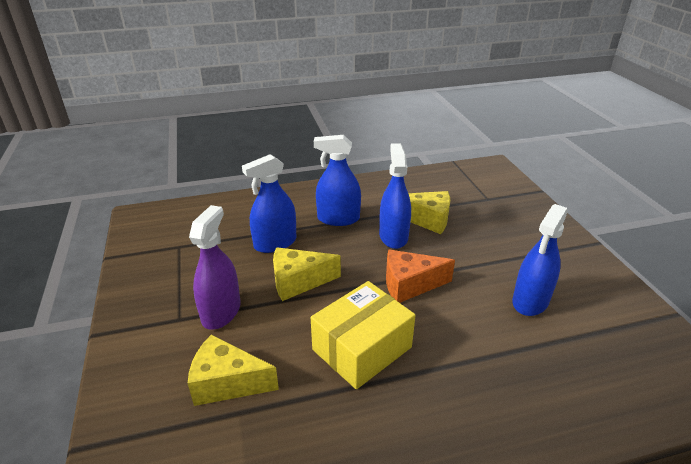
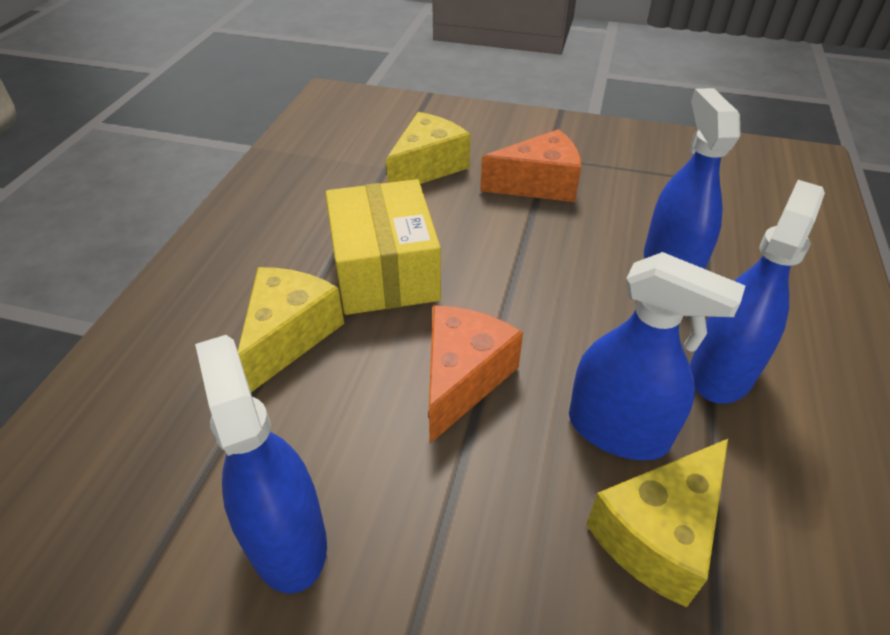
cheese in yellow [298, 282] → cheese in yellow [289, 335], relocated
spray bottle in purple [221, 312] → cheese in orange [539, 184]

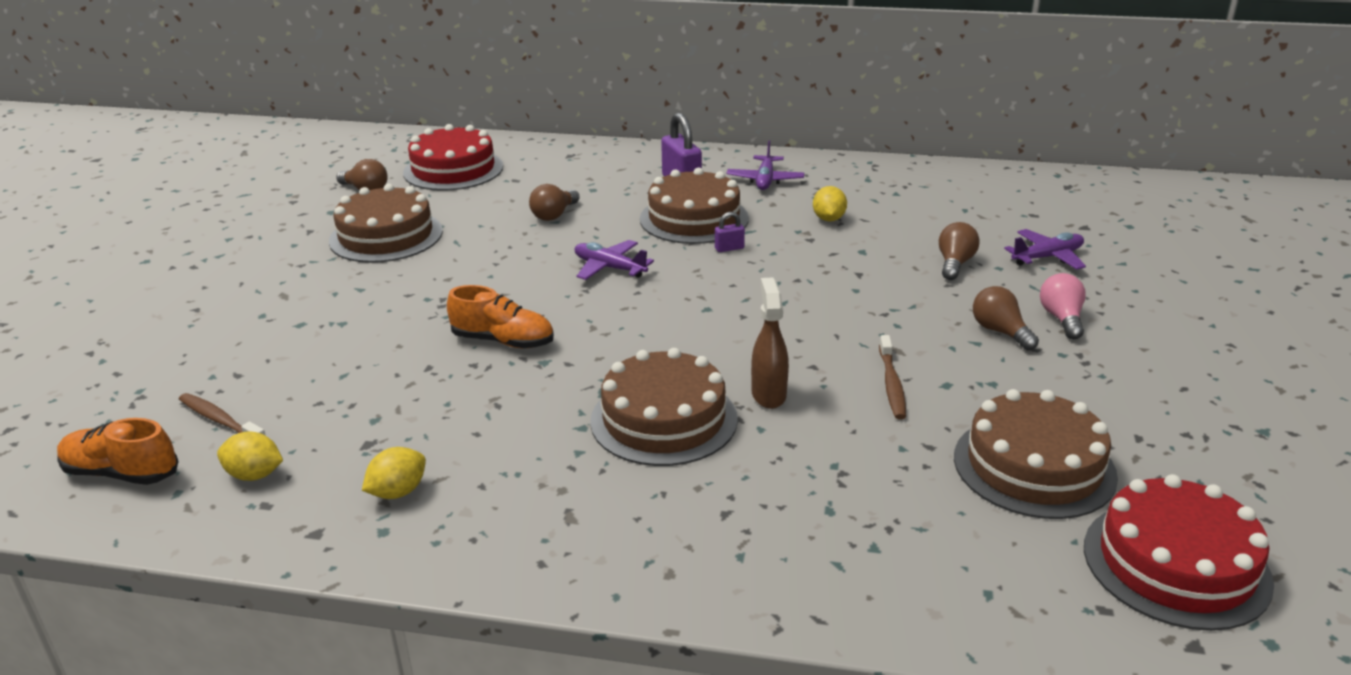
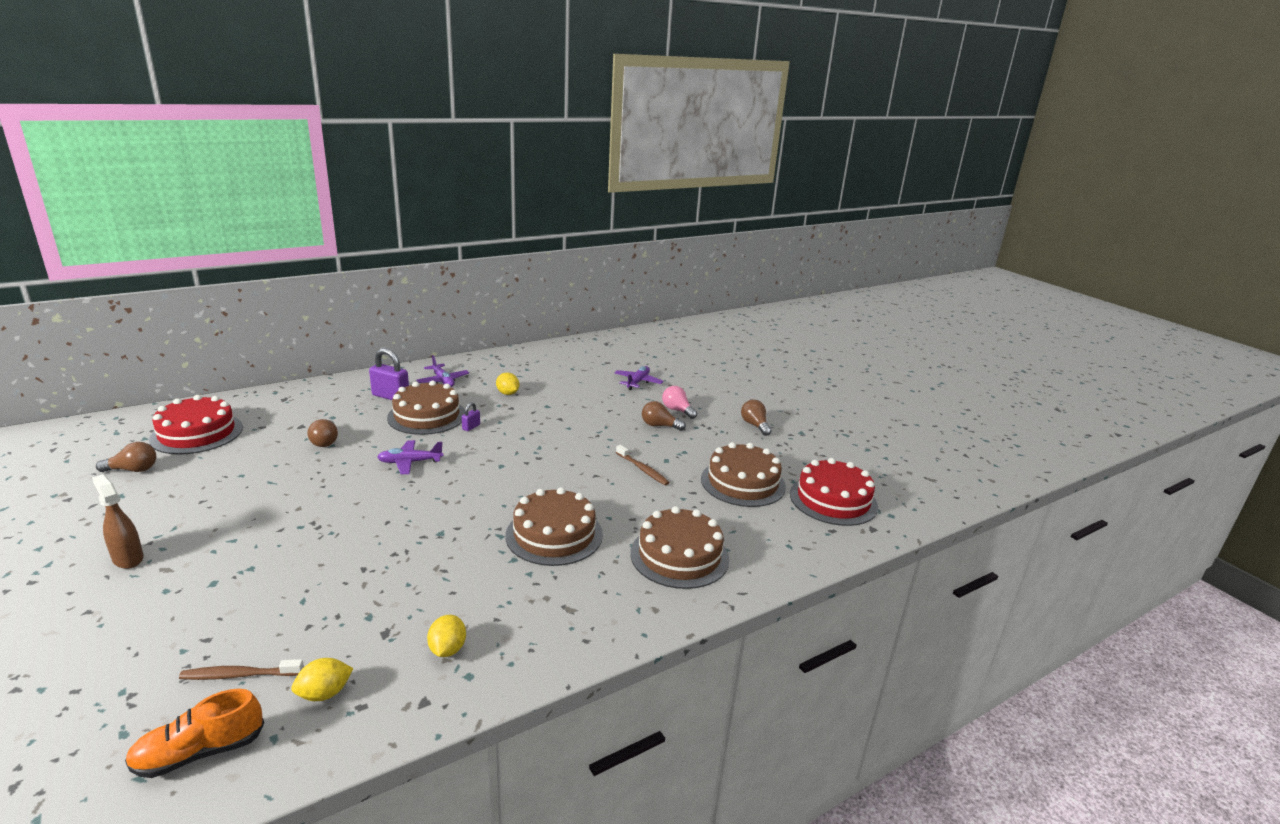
shoe in orange [503, 341] → -
cake in brown [386, 236] → cake in brown [679, 555], relocated
spray bottle in brown [768, 394] → spray bottle in brown [128, 558], relocated
light bulb in brown [954, 264] → light bulb in brown [755, 425], relocated

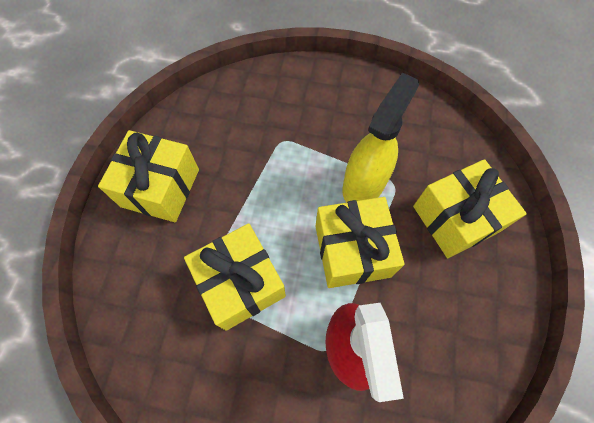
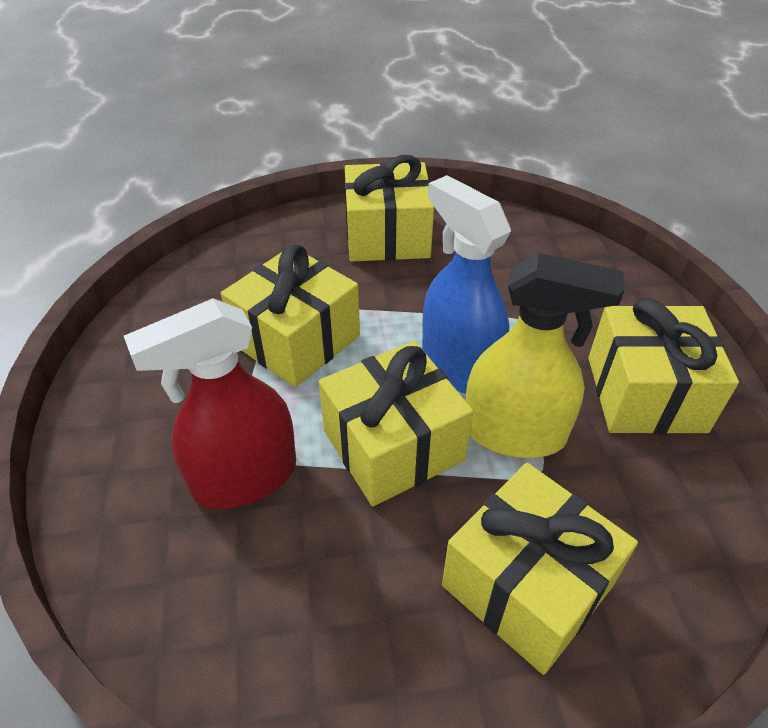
- → spray bottle in blue [459, 366]
- → gift in yellow [645, 394]

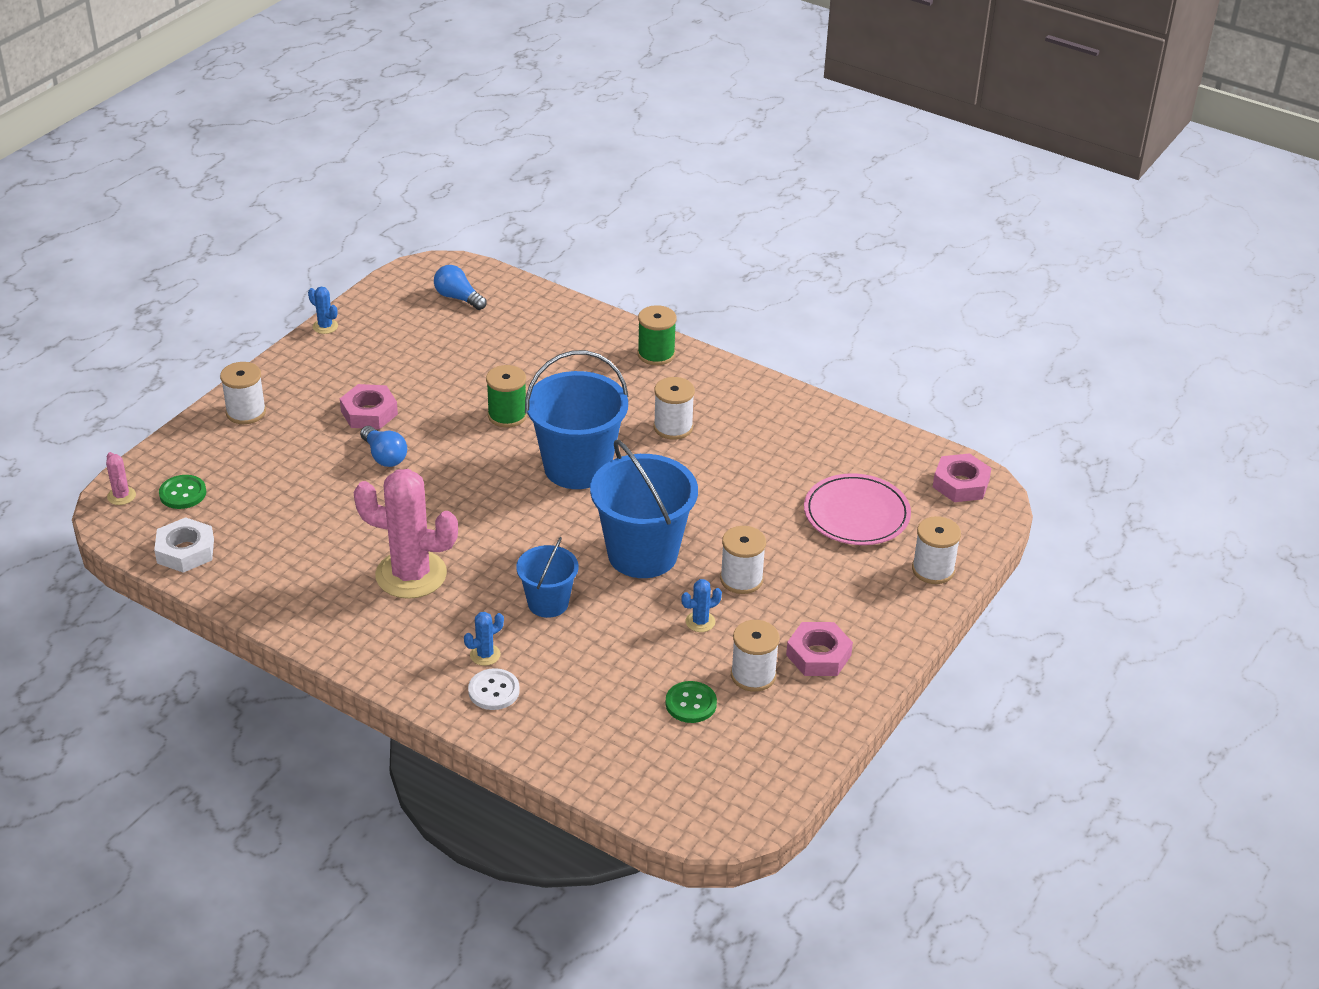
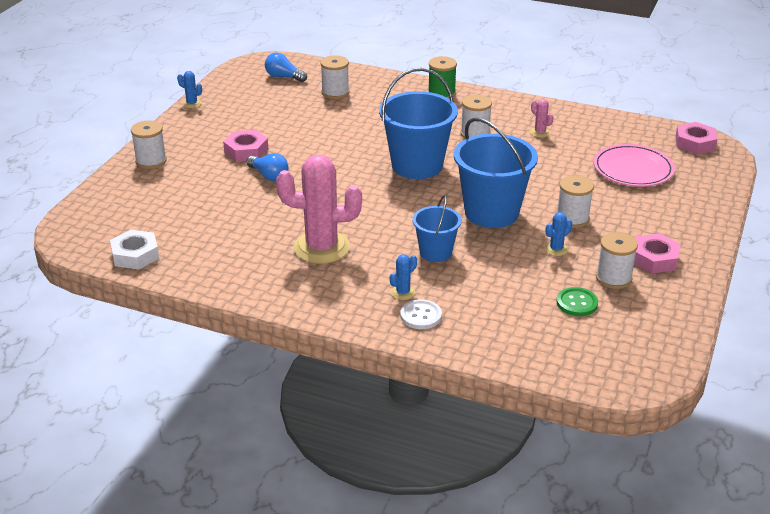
button in green [183, 493] → -
spool in green [507, 415] → -
cactus in pink [121, 496] → cactus in pink [540, 132], relocated
spool in white [933, 570] → spool in white [335, 92], relocated

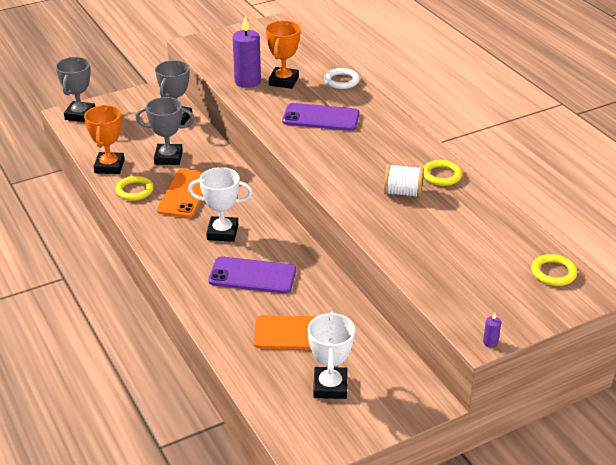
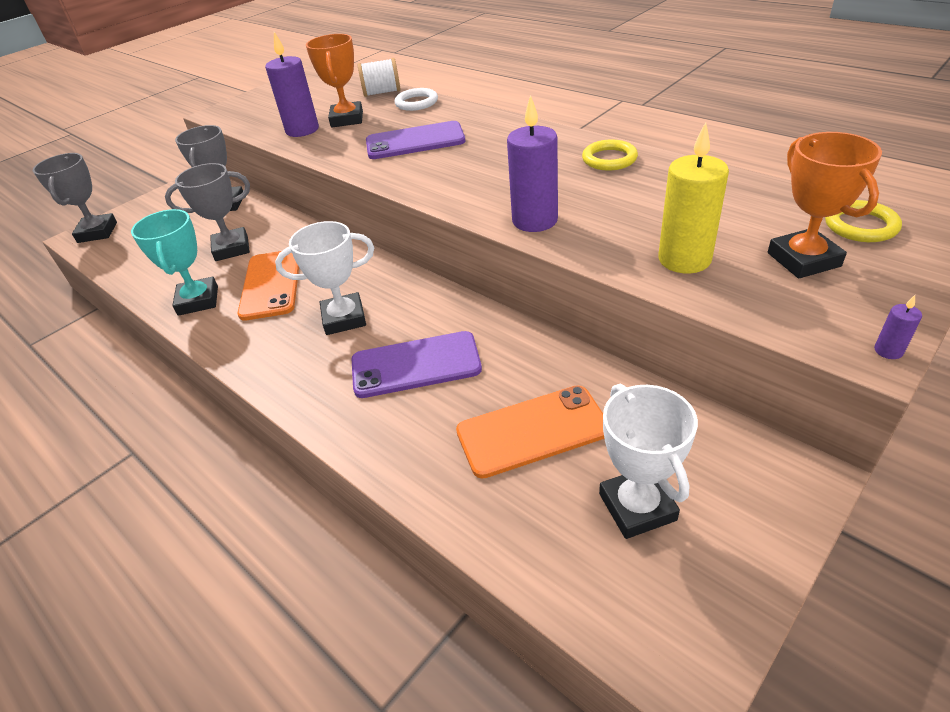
- → candle in purple [535, 220]
- → candle in yellow [684, 259]
trophy in orange [109, 166] → trophy in orange [803, 260], relocated
spool in white [403, 193] → spool in white [382, 93], relocated
ring in yellow [134, 191] → trophy in turquoise [198, 301]

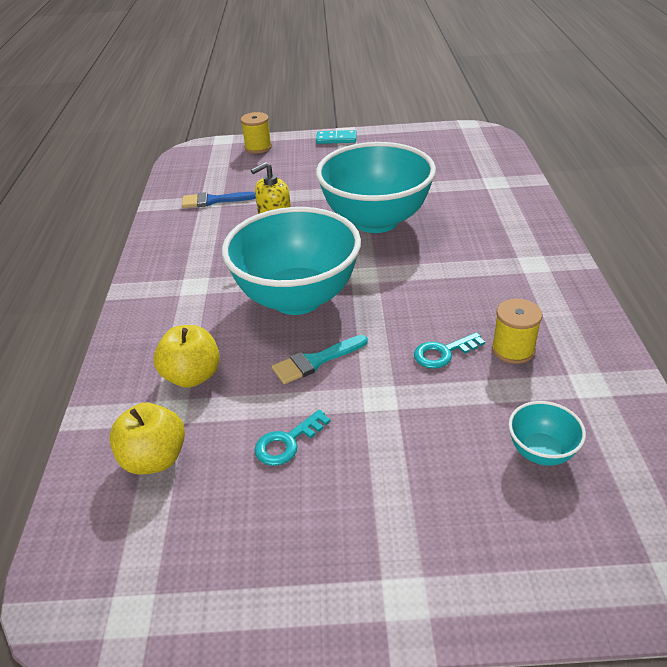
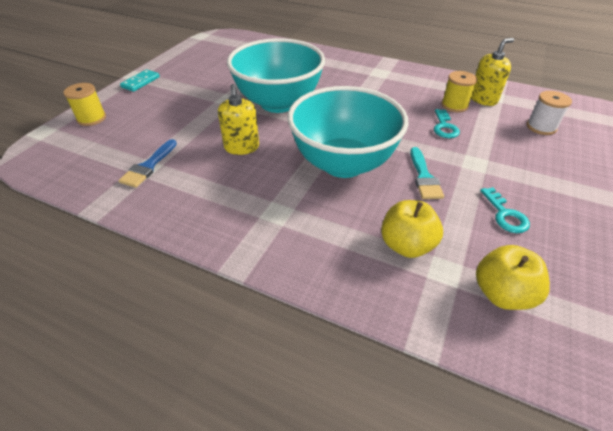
- → soap dispenser in yellow [483, 99]
bowl in turquoise [541, 452] → spool in white [541, 127]

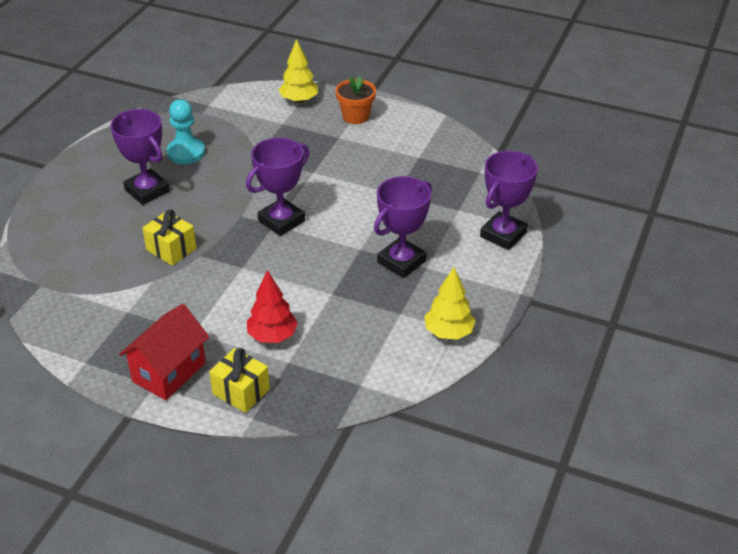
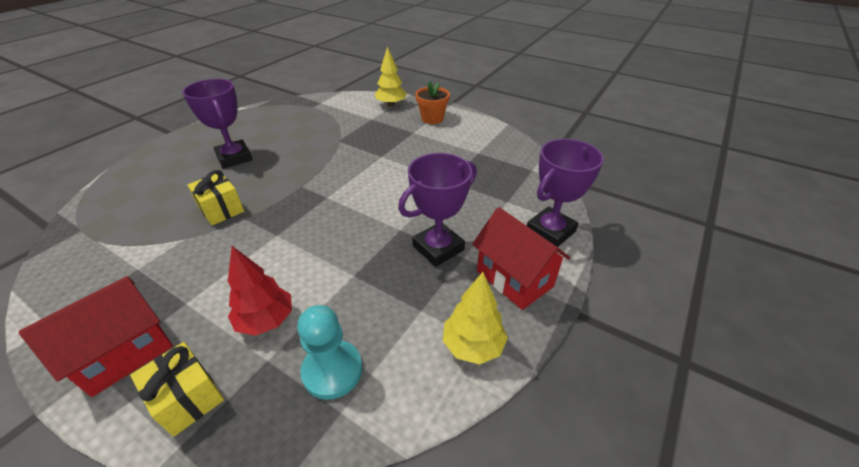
trophy in purple [281, 221] → -
- → house in red [514, 279]
pawn in turquoise [186, 152] → pawn in turquoise [332, 370], relocated

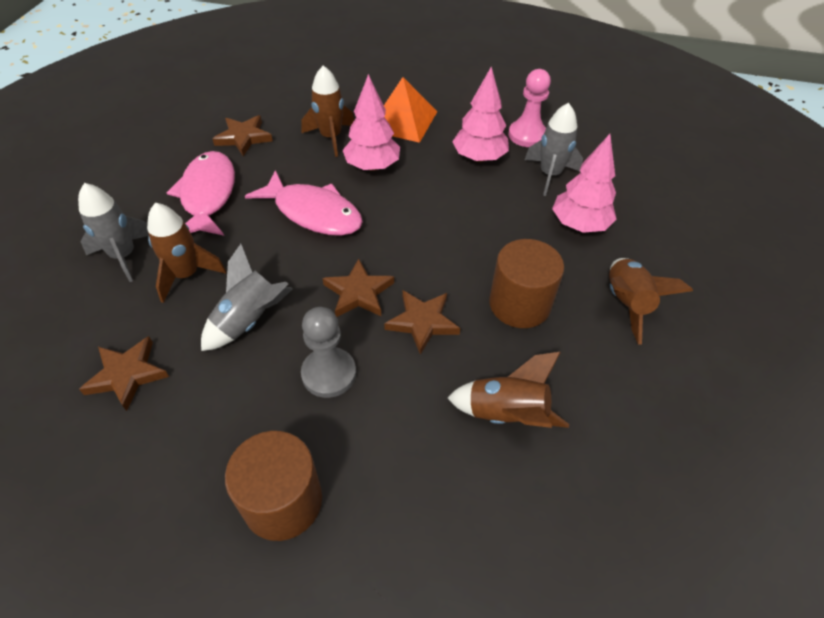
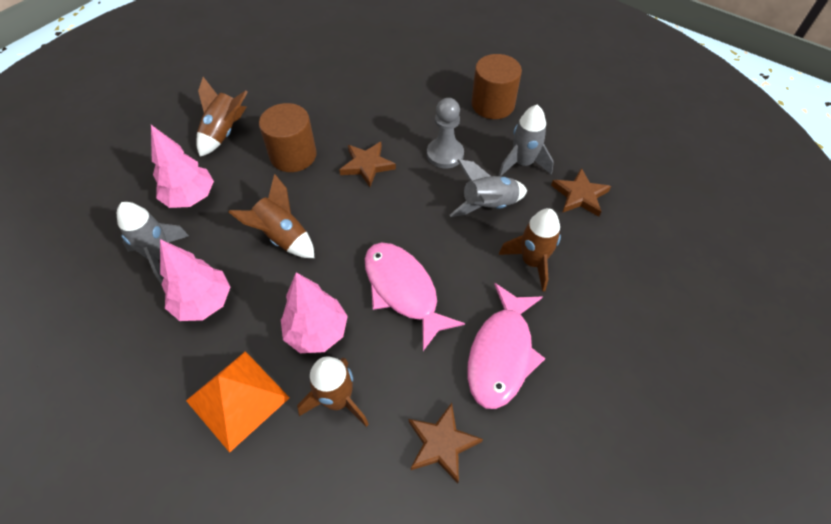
star in brown [359, 292] → -
pawn in pink [527, 135] → -
rocket in grey [124, 256] → rocket in grey [522, 163], relocated
rocket in brown [506, 414] → rocket in brown [282, 237], relocated

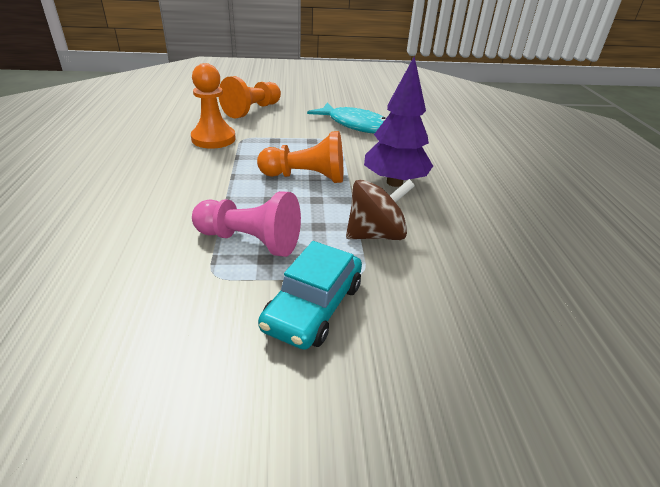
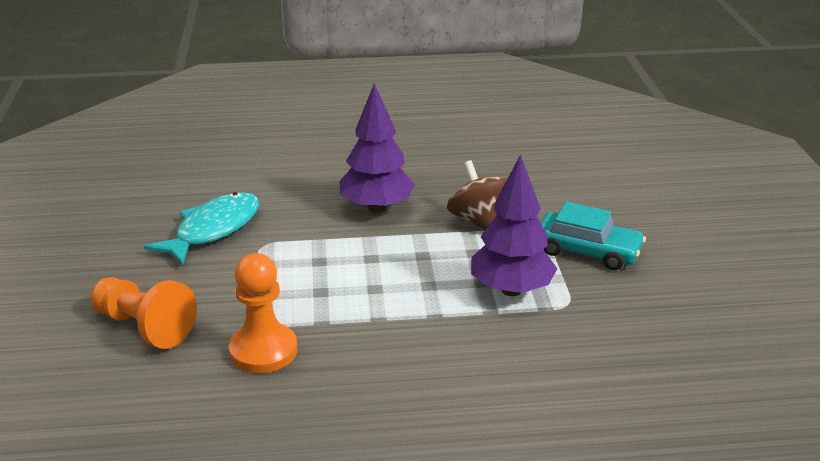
pawn in orange [306, 177] → -
pawn in pink [250, 241] → tree in purple [511, 290]

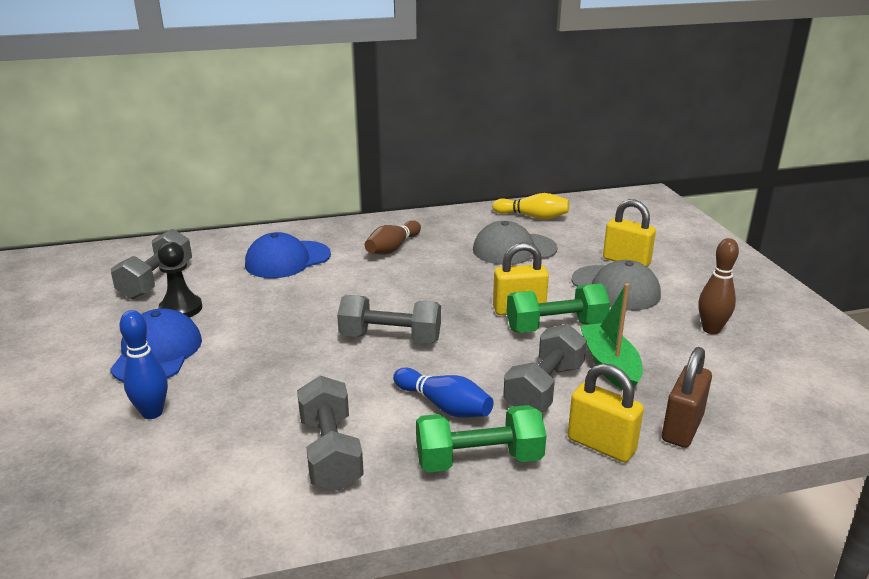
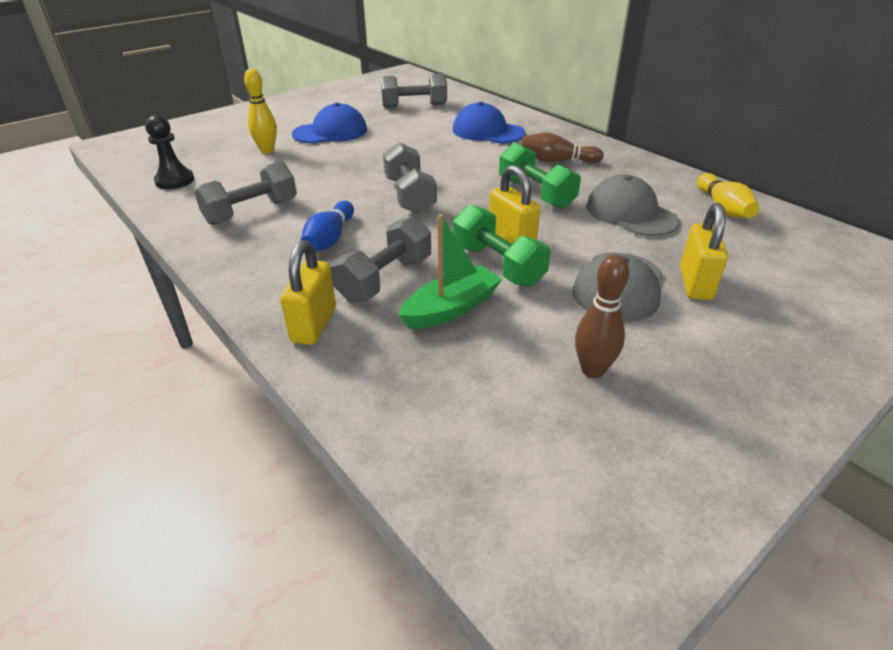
padlock in brown [682, 428] → -
pawn in black [181, 309] → pawn in black [175, 181], relocated
dumbbell in green [479, 460] → dumbbell in green [536, 193], relocated
bowling pin in blue [152, 413] → bowling pin in yellow [267, 150]
dumbbell in grey [544, 388] → dumbbell in grey [385, 279], 60 degrees counterclockwise

